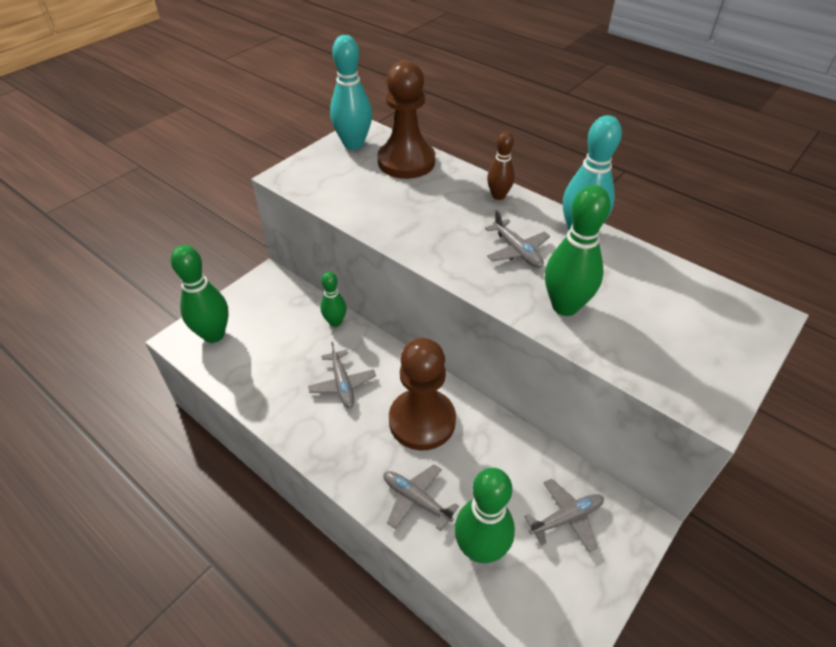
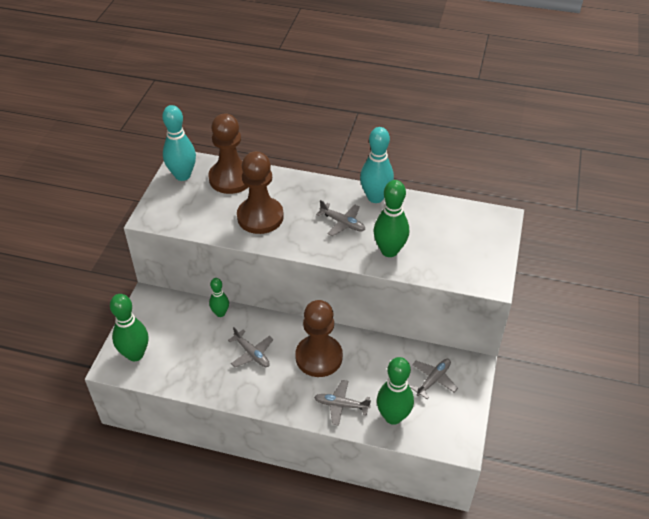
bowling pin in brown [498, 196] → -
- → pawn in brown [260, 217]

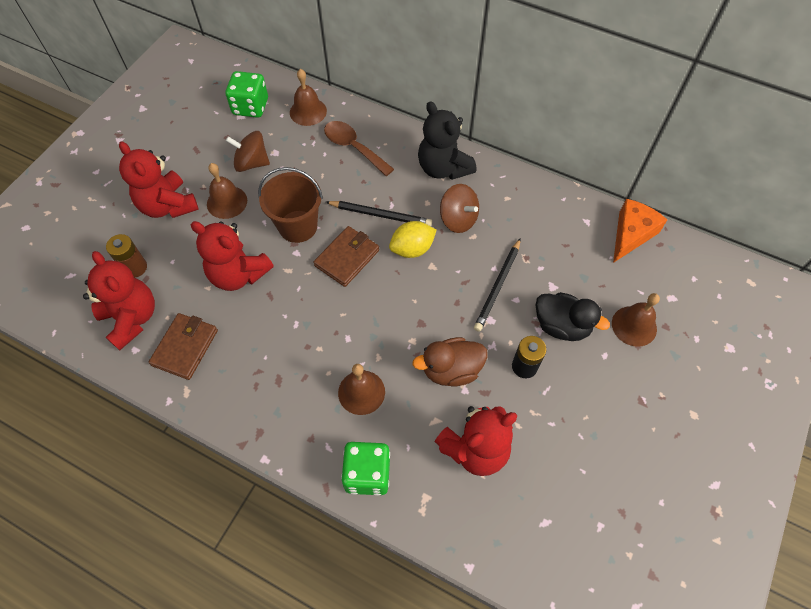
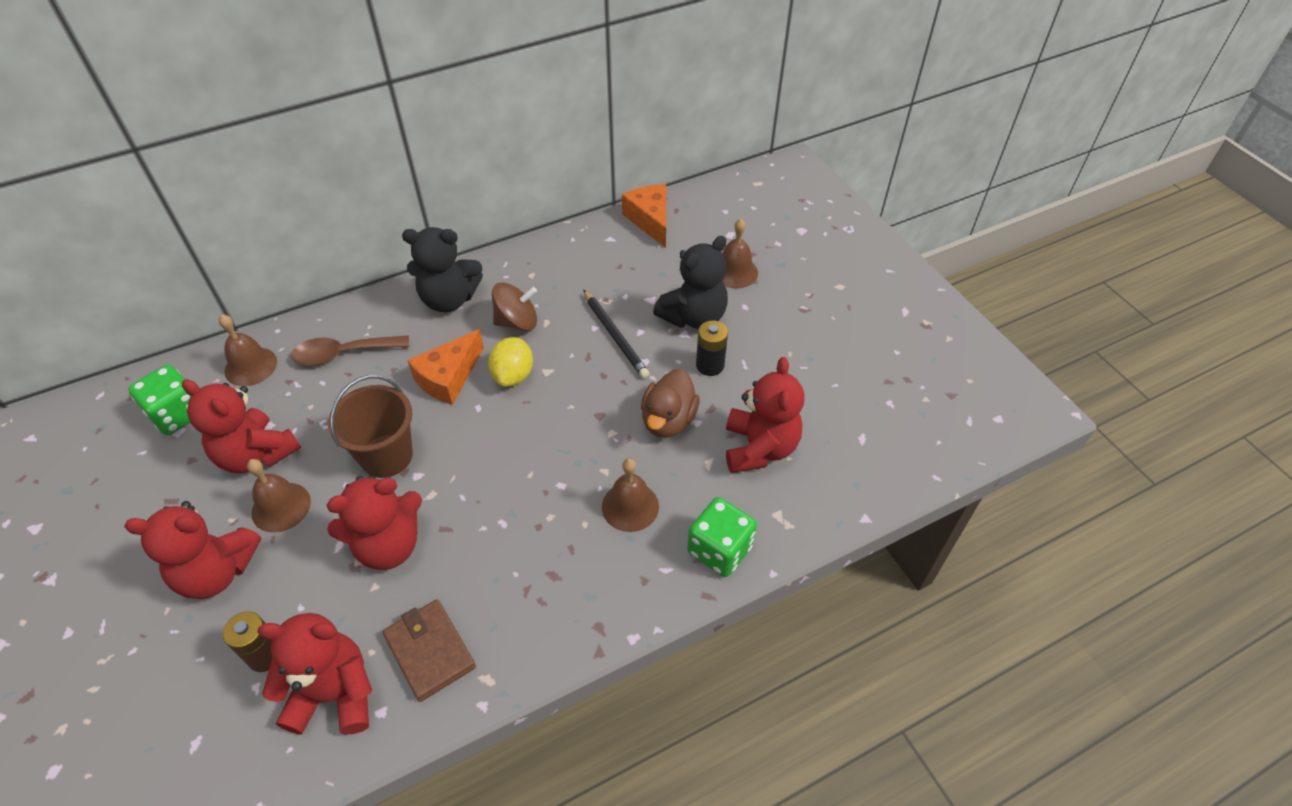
wallet in brown [347, 258] → -
spinning top in brown [252, 163] → teddy bear in red [256, 454]
pencil in black [380, 215] → cheese in orange [448, 377]
duck in black [561, 326] → teddy bear in black [693, 317]

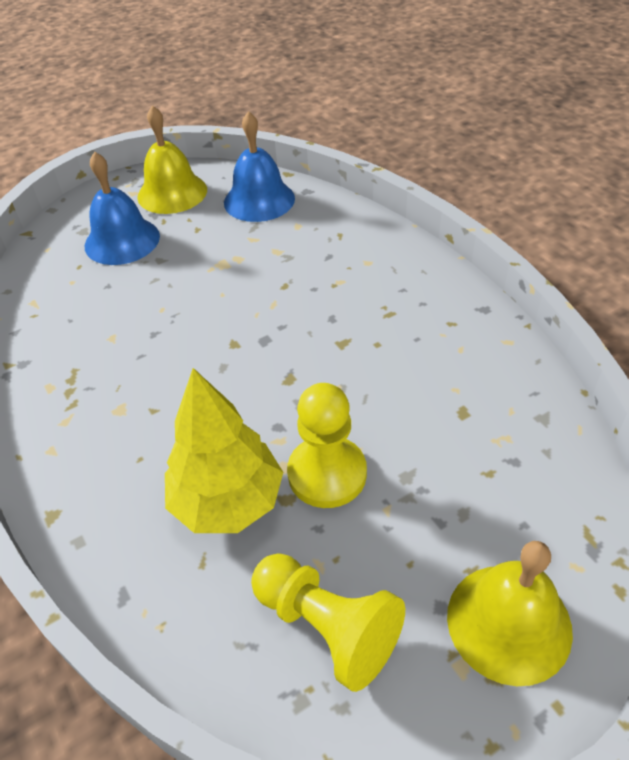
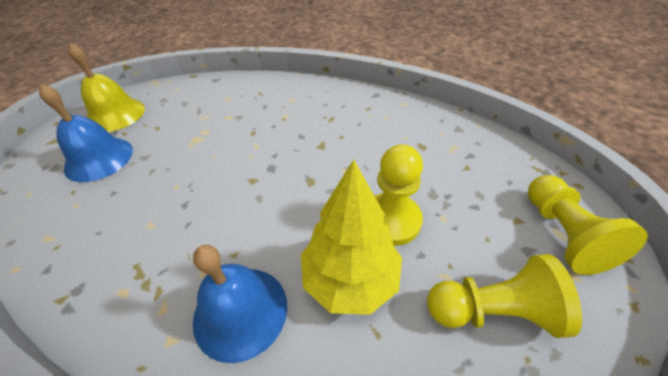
bell in blue [259, 200] → bell in blue [240, 311], relocated
bell in yellow [509, 622] → pawn in yellow [562, 234]

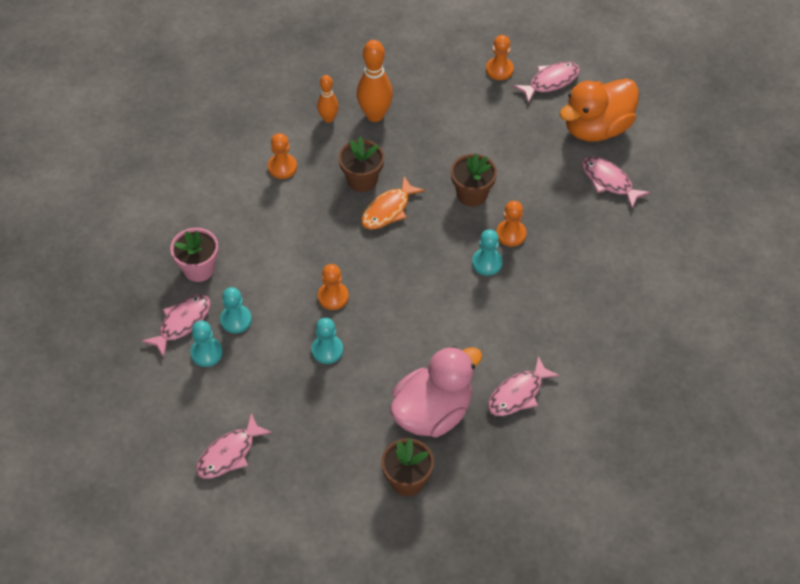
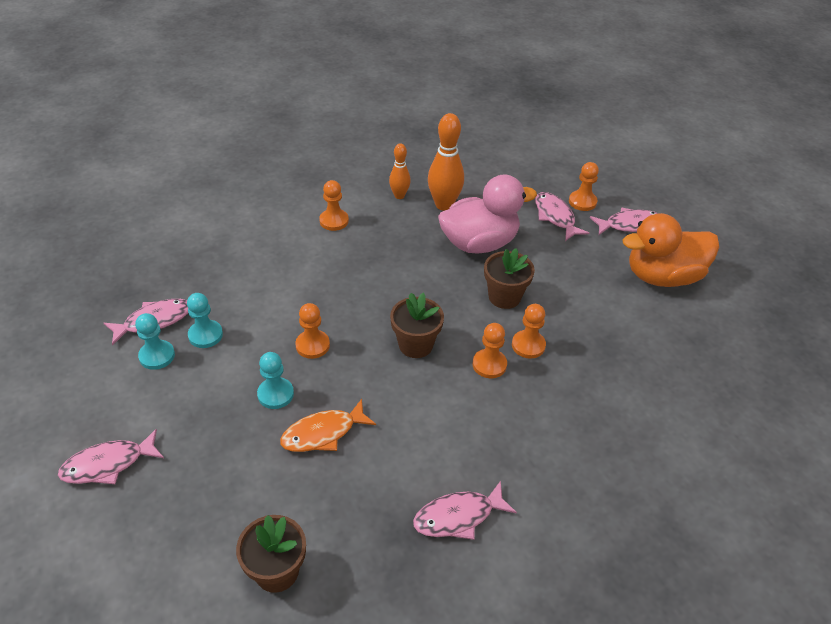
flower pot in pink [199, 269] → -
flower pot in brown [362, 180] → flower pot in brown [415, 345], relocated
fish in orange [388, 210] → fish in orange [323, 433], relocated
duck in pink [432, 412] → duck in pink [479, 243], relocated
fish in pink [609, 181] → fish in pink [555, 217], relocated
pawn in turquoise [487, 262] → pawn in orange [489, 364]

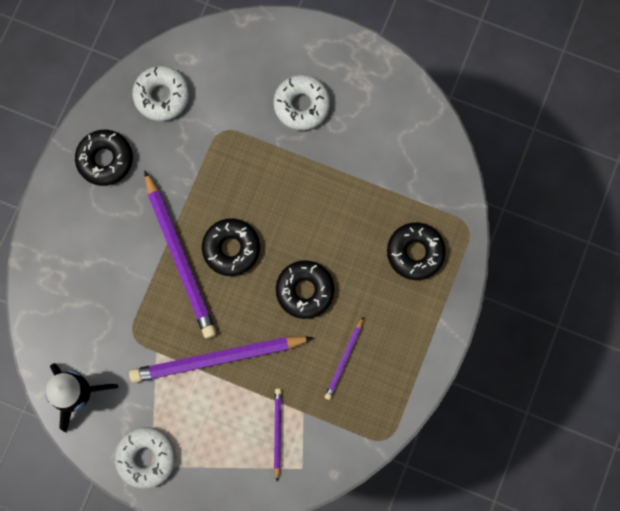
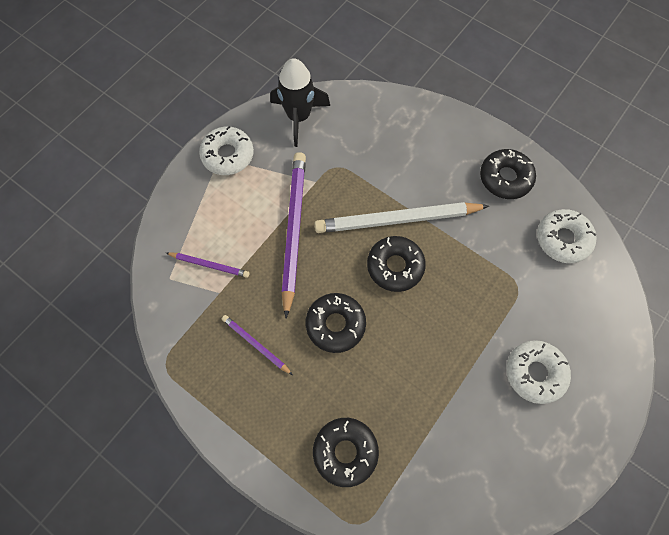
pencil in purple [180, 257] → pencil in white [397, 220]

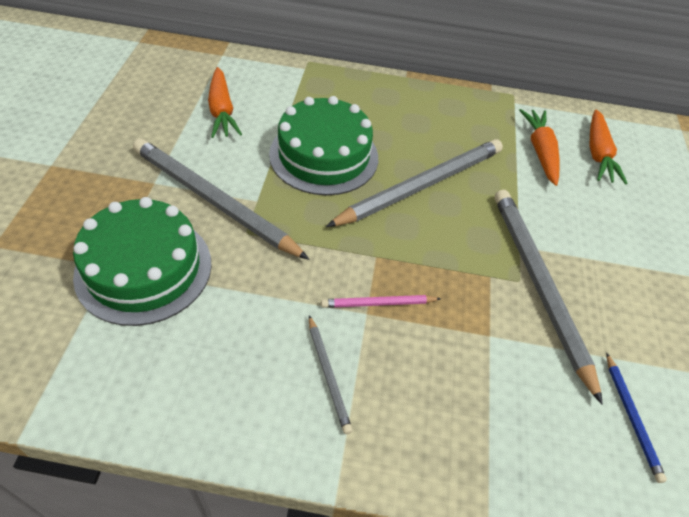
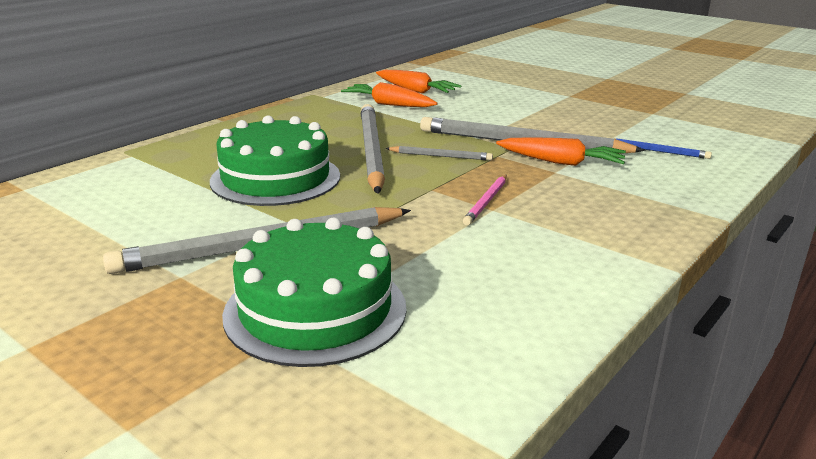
carrot in orange [222, 111] → carrot in orange [561, 162], relocated
pencil in grey [328, 375] → pencil in grey [441, 156], relocated

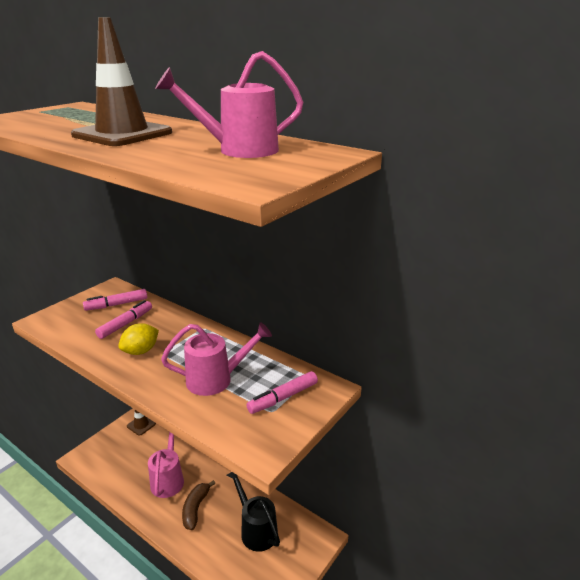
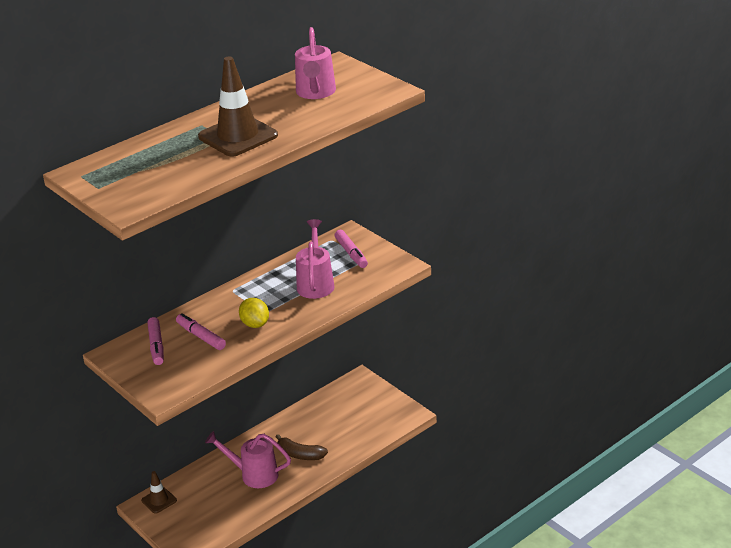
watering can in black [256, 529] → -

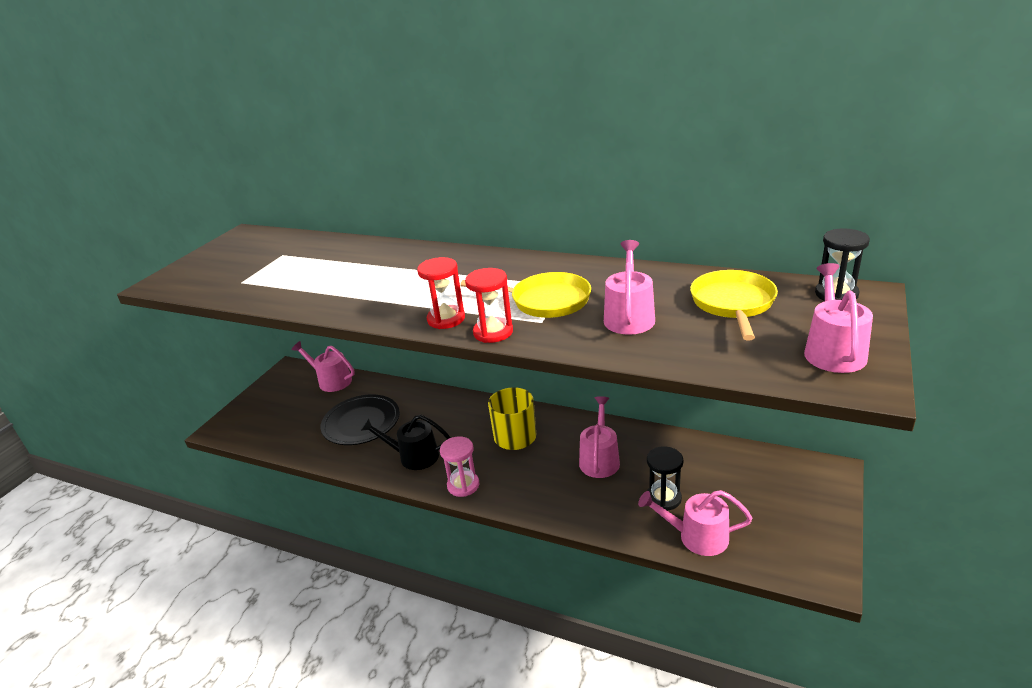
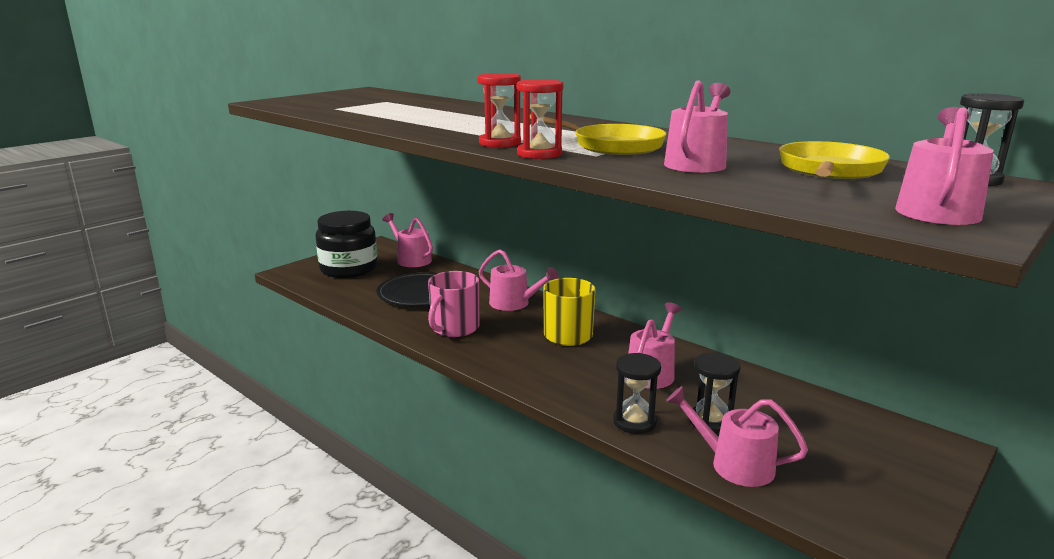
hourglass in pink [463, 485] → -
- → jar in black [349, 269]
- → watering can in pink [514, 303]
- → hourglass in black [634, 422]
watering can in black [414, 456] → mug in pink [454, 328]

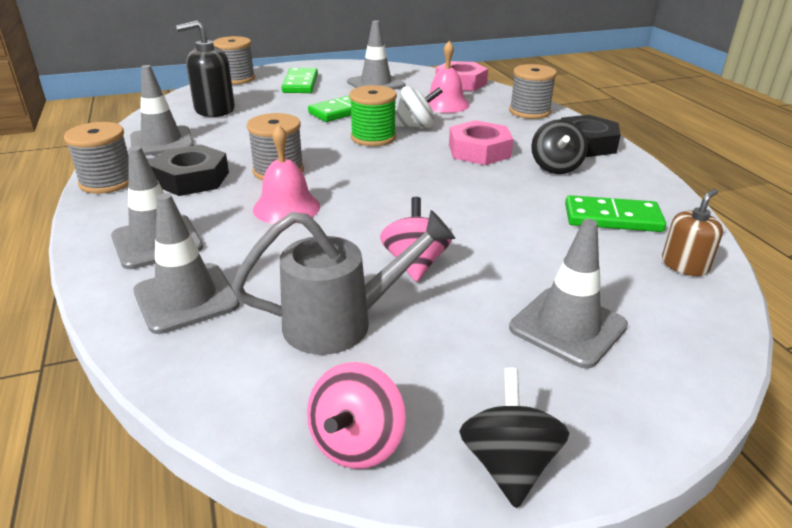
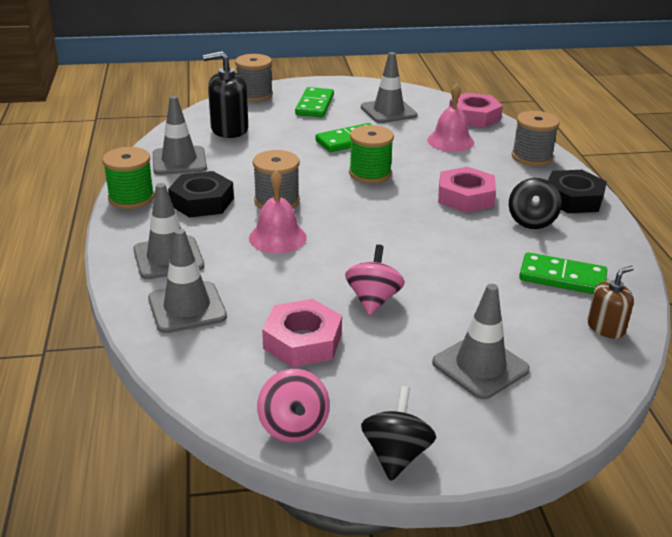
spinning top in white [416, 126] → -
watering can in grey [342, 322] → nut in pink [302, 341]
spool in grey [107, 182] → spool in green [131, 198]
spinning top in pink [357, 443] → spinning top in pink [293, 427], 45 degrees counterclockwise

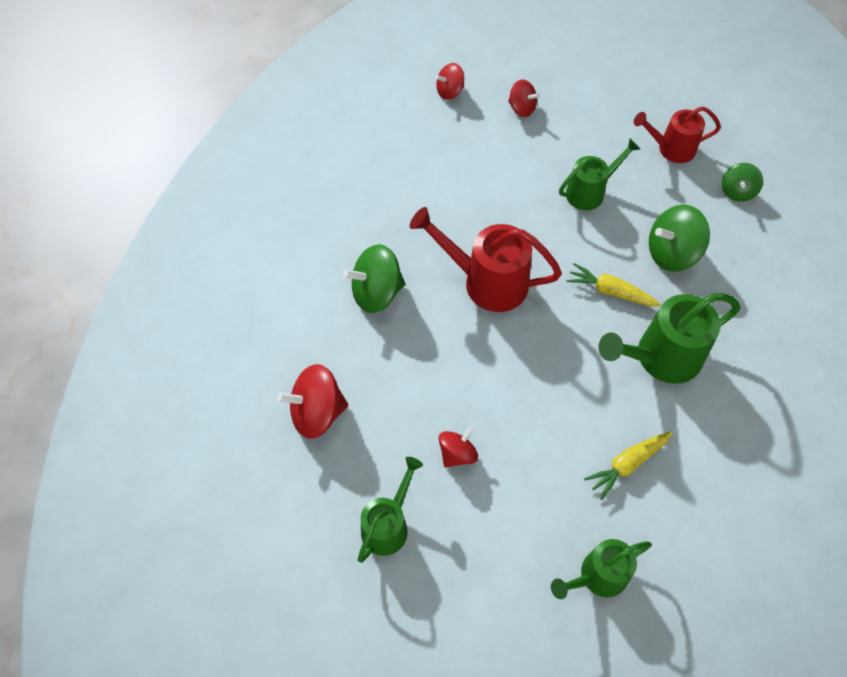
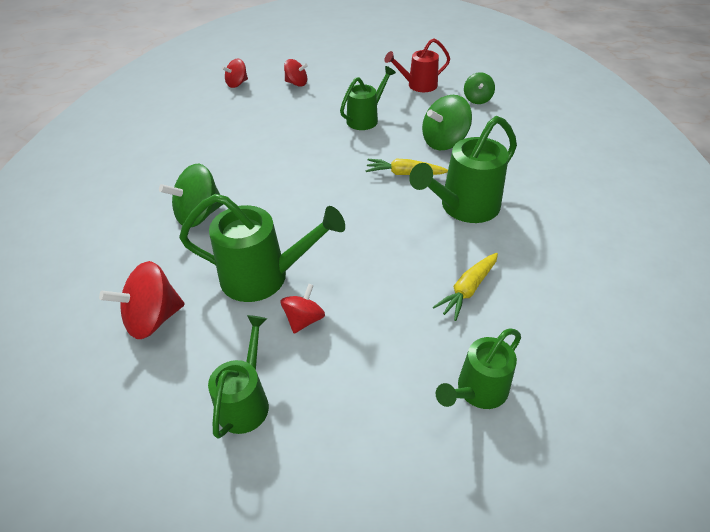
watering can in red [485, 281] → -
- → watering can in green [265, 277]

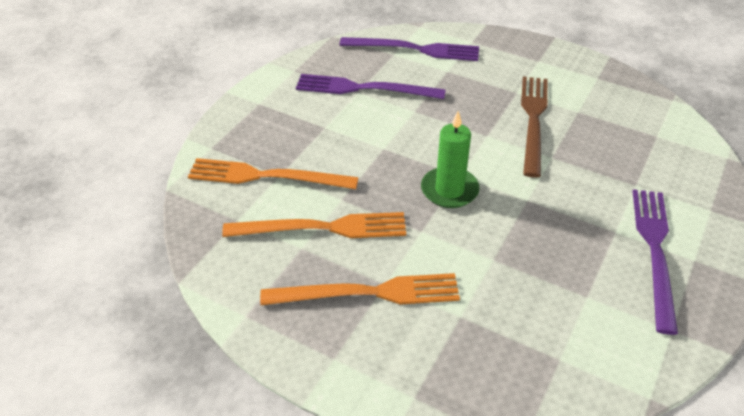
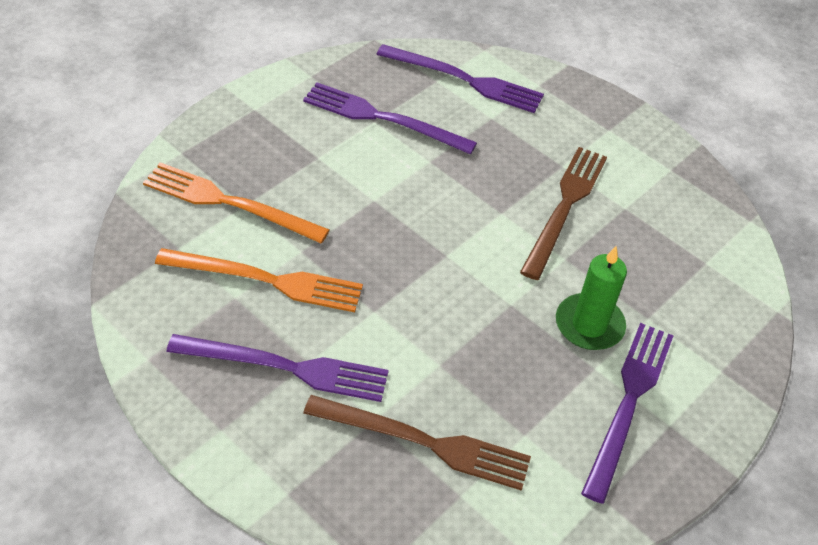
- → fork in brown [424, 442]
candle in green [449, 190] → candle in green [589, 325], relocated
fork in orange [368, 293] → fork in purple [286, 367]

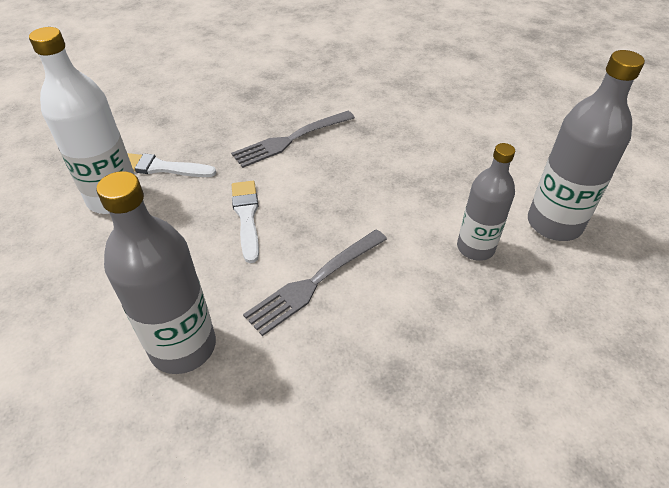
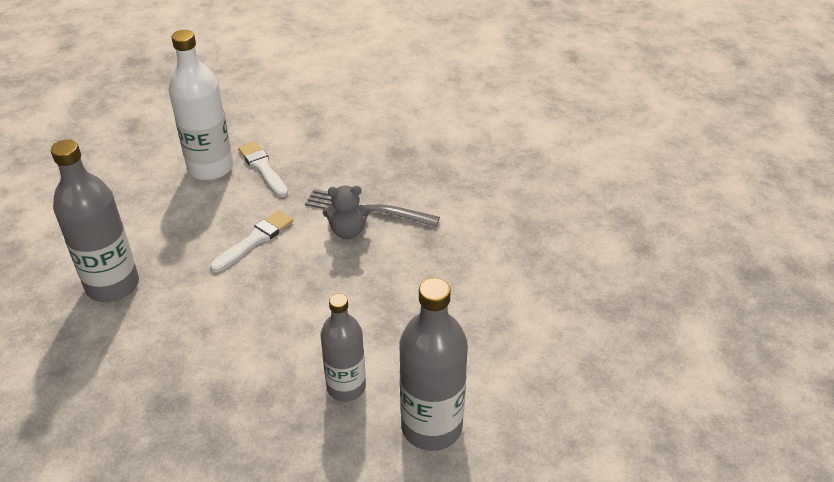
fork in grey [315, 282] → -
- → teddy bear in grey [348, 231]

